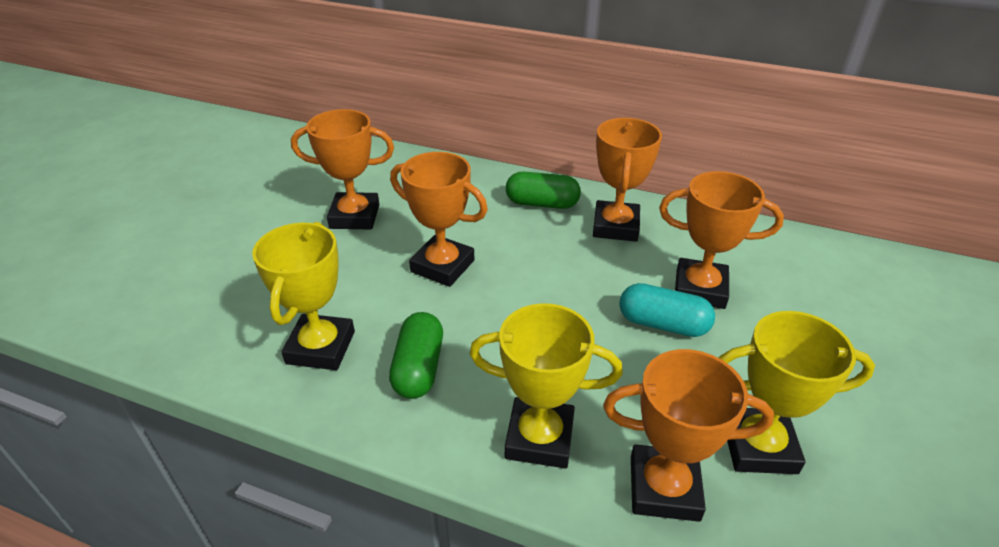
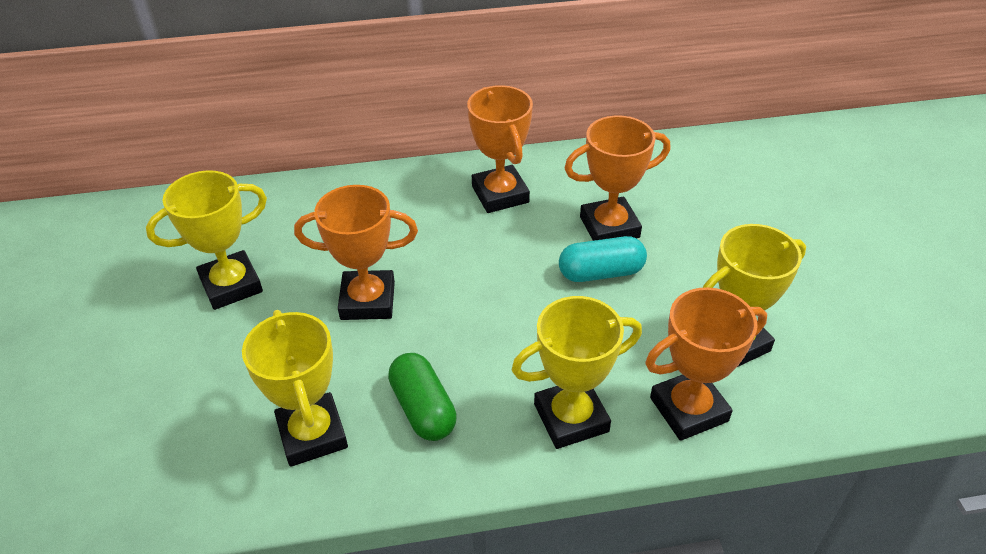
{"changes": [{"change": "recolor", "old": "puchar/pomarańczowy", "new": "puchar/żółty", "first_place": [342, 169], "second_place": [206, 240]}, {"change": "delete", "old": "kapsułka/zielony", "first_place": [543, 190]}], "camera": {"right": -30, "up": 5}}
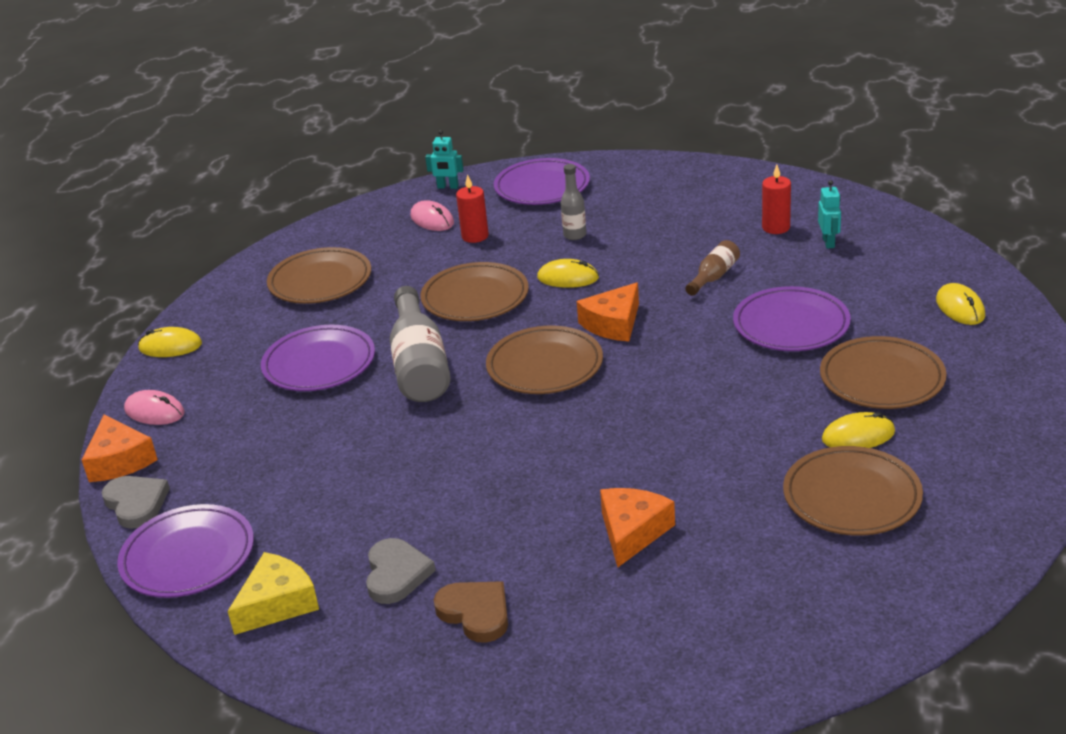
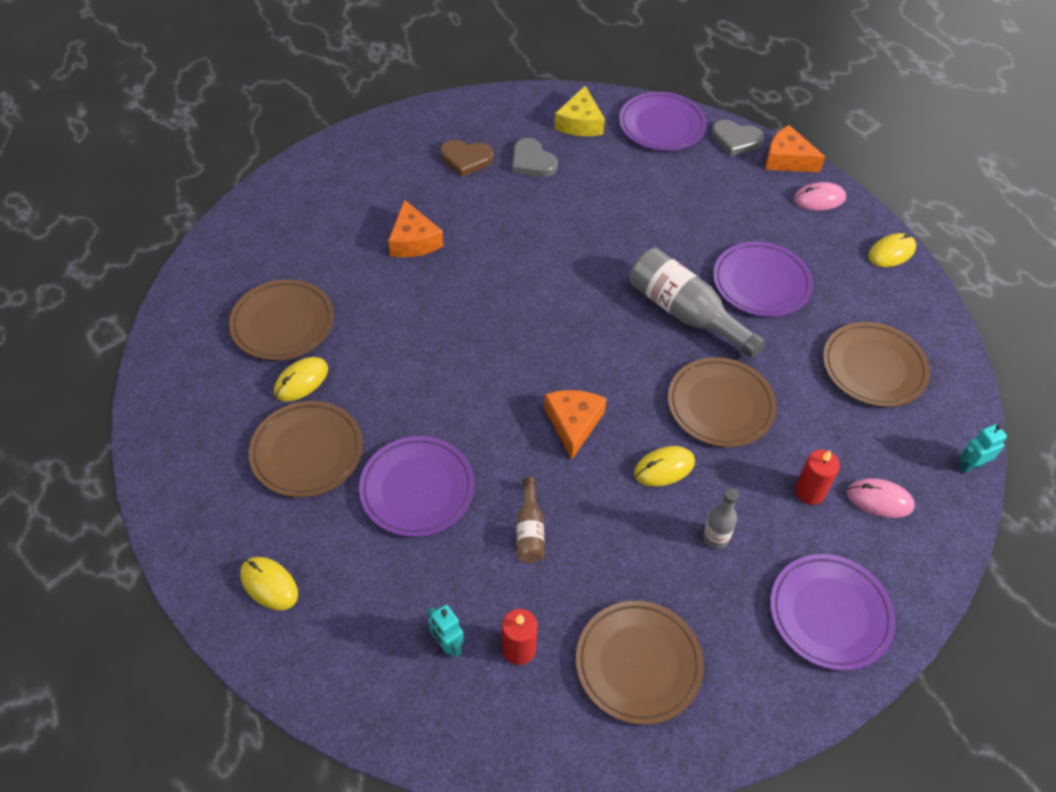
{"changes": [{"change": "move", "old": "robot/turkusowy", "first_place": [444, 159], "second_place": [983, 448]}, {"change": "move", "old": "talerz/brązowy", "first_place": [544, 360], "second_place": [640, 663]}], "camera": {"right": 140, "up": 20}}
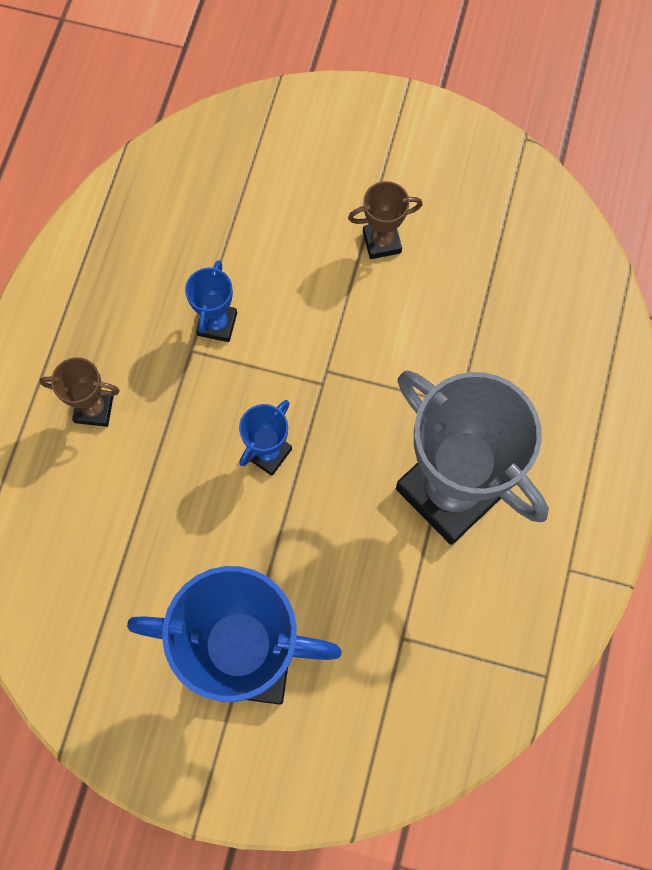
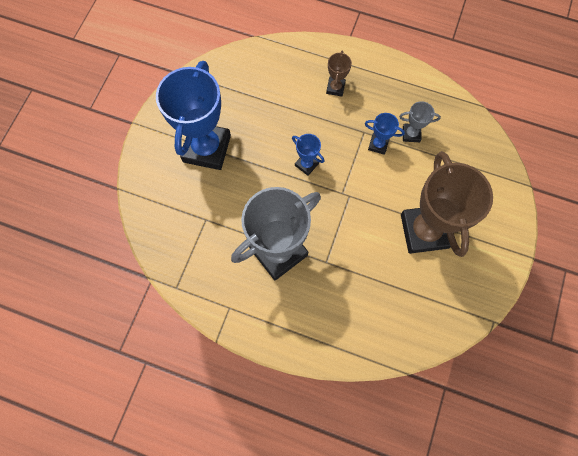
{"changes": [{"change": "resize", "old": "puchar/brązowy", "first_place": [385, 220], "second_place": [447, 204], "factor": 2.29}, {"change": "insert", "new": "puchar/szary", "second_place": [420, 121]}], "camera": {"right": 95, "up": 0}}
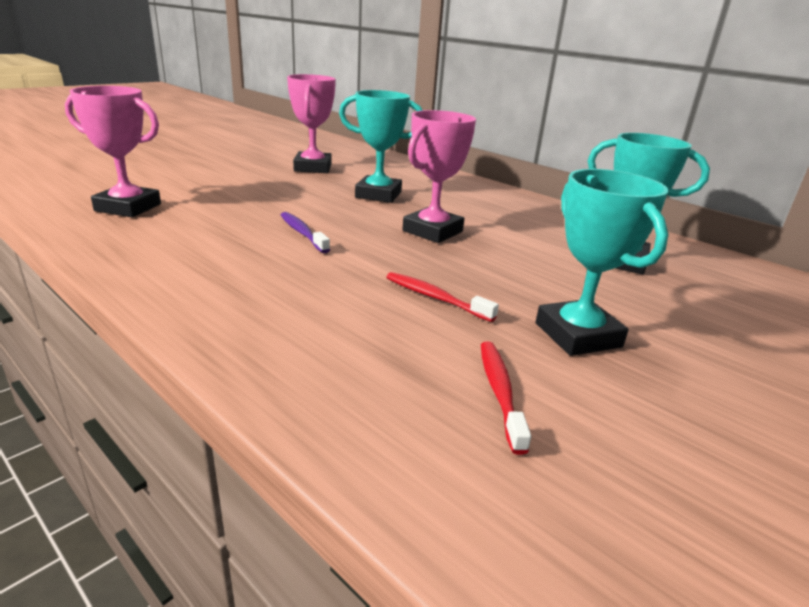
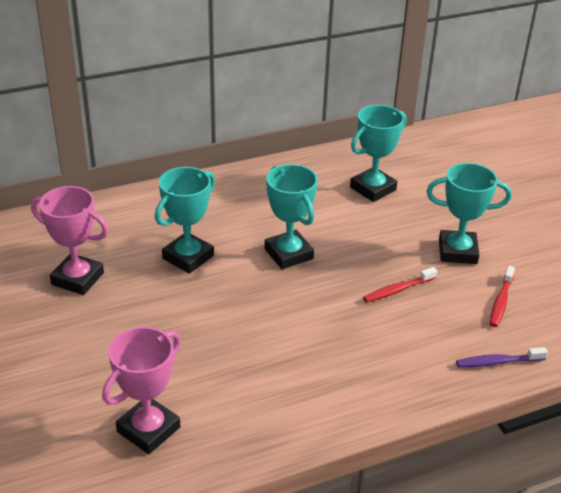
{"changes": [{"change": "move", "old": "szczoteczka do zębów/fioletowy", "first_place": [305, 232], "second_place": [502, 357]}, {"change": "recolor", "old": "puchar/różowy", "new": "puchar/turkusowy", "first_place": [439, 176], "second_place": [291, 216]}, {"change": "rotate", "old": "szczoteczka do zębów/czerwony", "first_place": [506, 398], "second_place": [502, 296], "degrees": -90}], "camera": {"right": -65, "up": 10}}
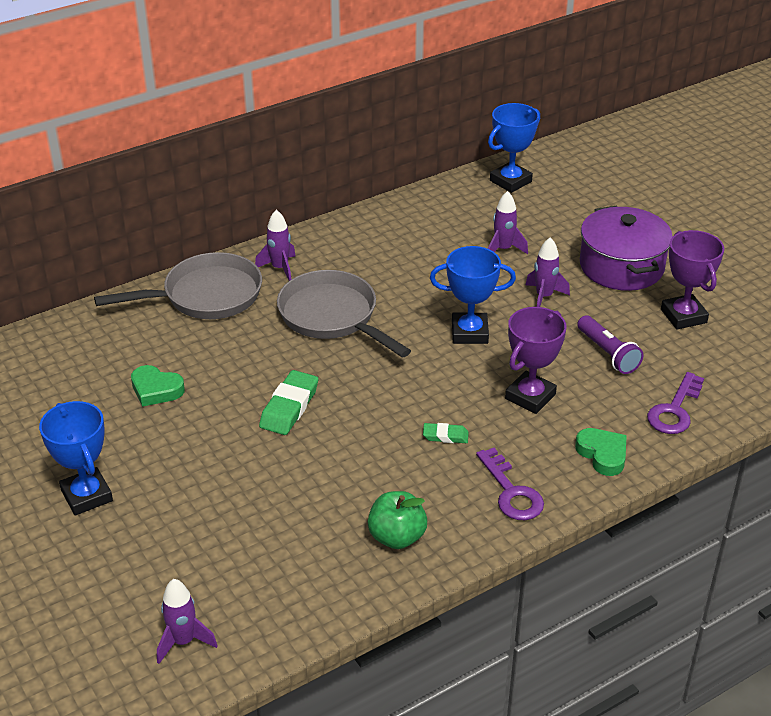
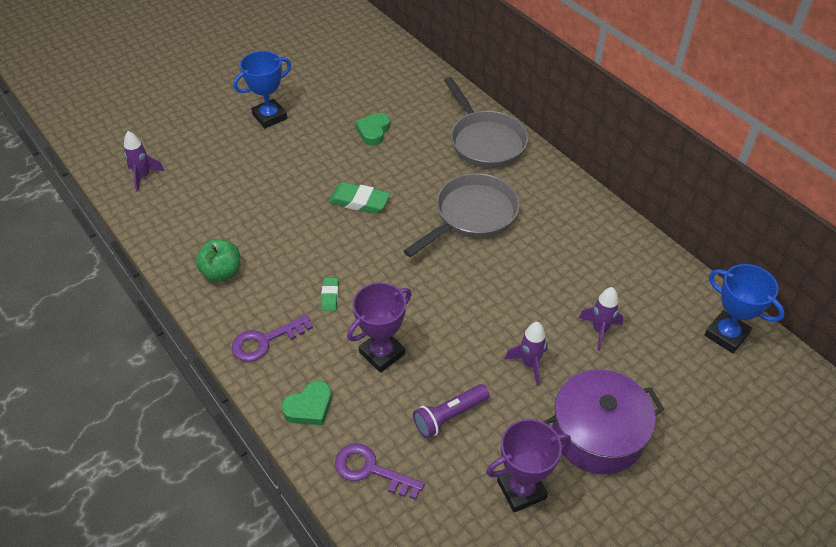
{"changes": [{"change": "delete", "old": "rakieta/fioletowy", "first_place": [275, 245]}, {"change": "delete", "old": "puchar/niebieski", "first_place": [473, 295]}, {"change": "rotate", "old": "puchar/fioletowy", "first_place": [535, 360], "second_place": [379, 327], "degrees": -75}], "camera": {"right": 85, "up": 10}}
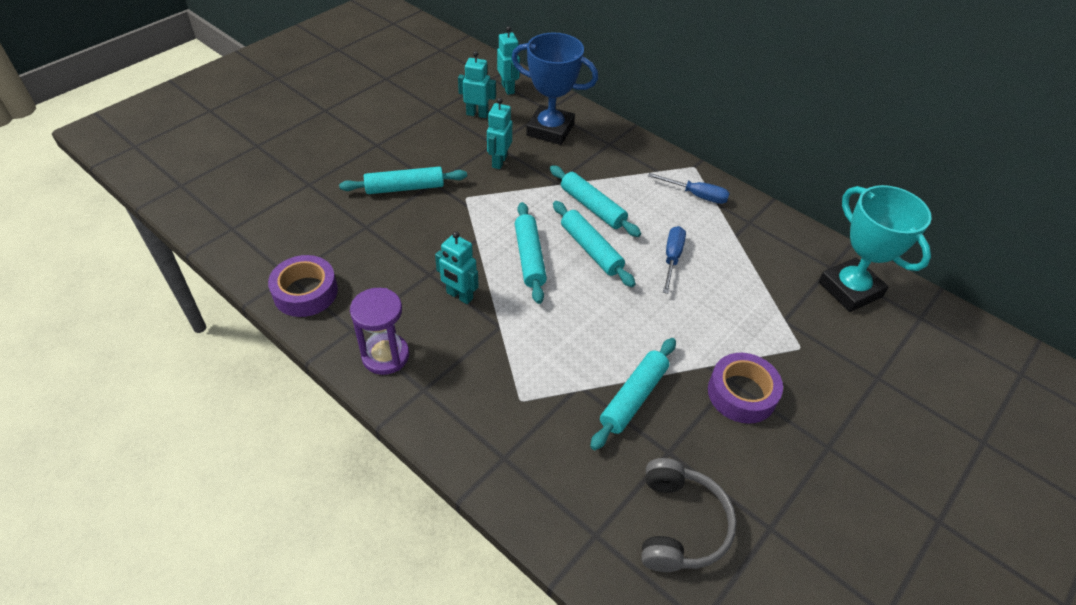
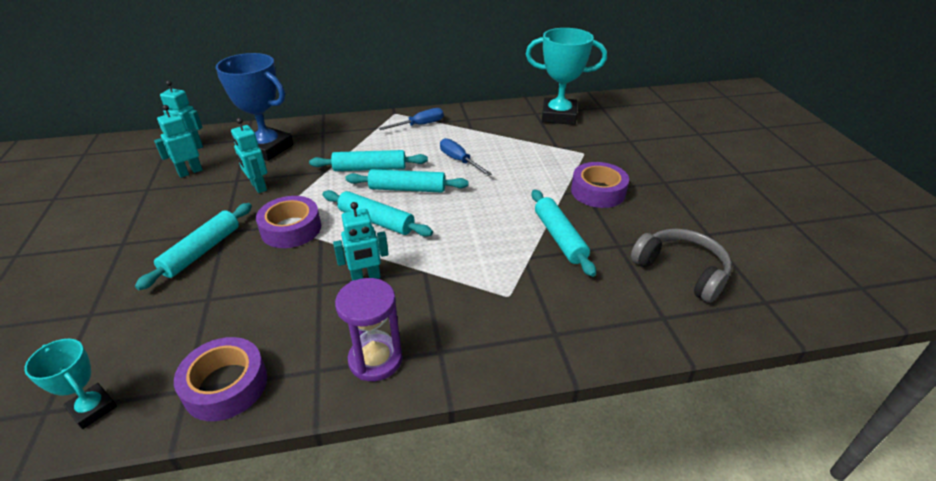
{"changes": [{"change": "rotate", "old": "puchar/niebieski", "first_place": [555, 88], "second_place": [254, 107], "degrees": 60}, {"change": "insert", "new": "puchar/turkusowy", "second_place": [70, 384]}, {"change": "insert", "new": "taśma klejąca/fioletowy", "second_place": [288, 222]}], "camera": {"right": -50, "up": -10}}
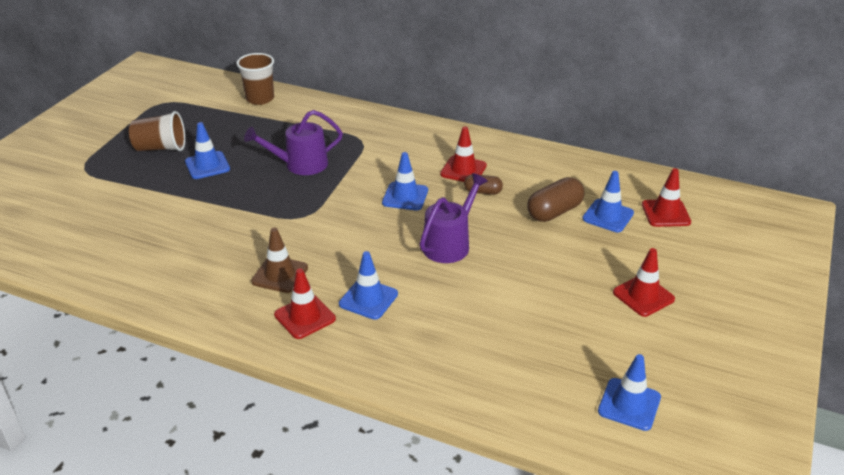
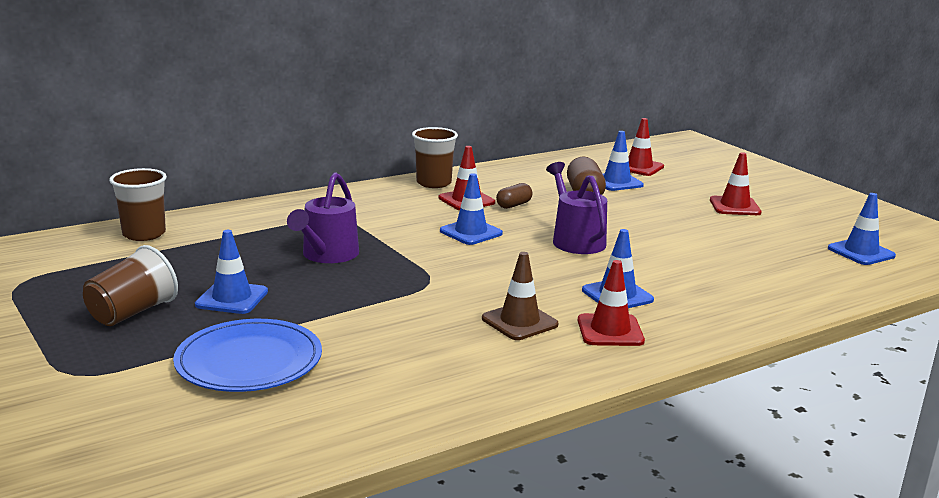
{"changes": [{"change": "insert", "new": "talerz/niebieski", "second_place": [247, 355]}, {"change": "insert", "new": "szklanka/brązowy", "second_place": [435, 157]}], "camera": {"right": -55, "up": -15}}
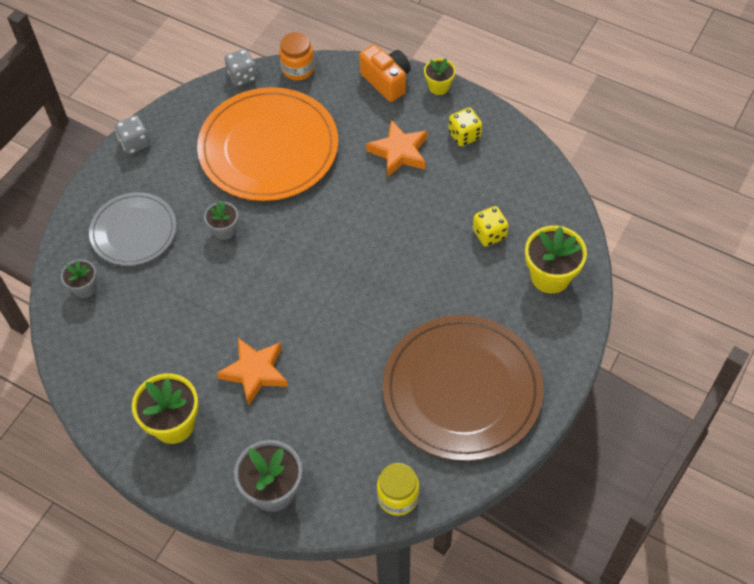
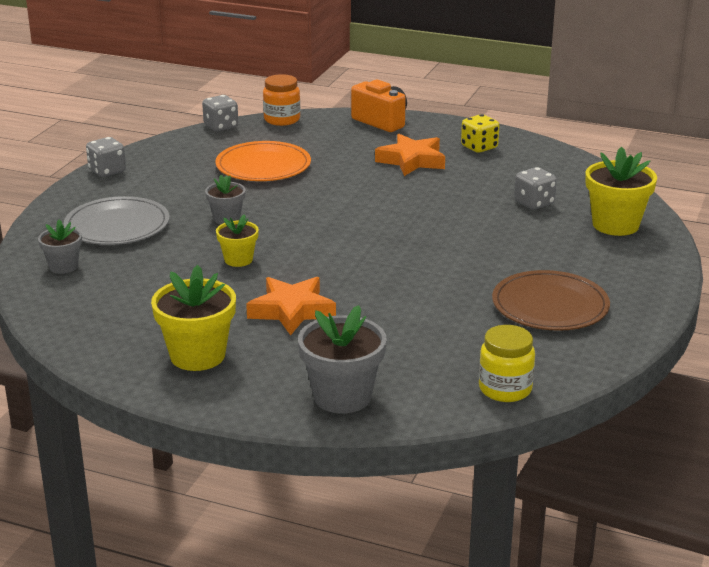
{"changes": [{"change": "resize", "old": "talerz/pomarańczowy", "first_place": [267, 144], "second_place": [263, 161], "factor": 0.59}, {"change": "resize", "old": "talerz/brązowy", "first_place": [463, 388], "second_place": [551, 300], "factor": 0.59}, {"change": "move", "old": "doniczka/żółty", "first_place": [440, 76], "second_place": [237, 240]}, {"change": "recolor", "old": "kostka do gry/żółty", "new": "kostka do gry/szary", "first_place": [491, 226], "second_place": [535, 188]}], "camera": {"right": -10, "up": -30}}
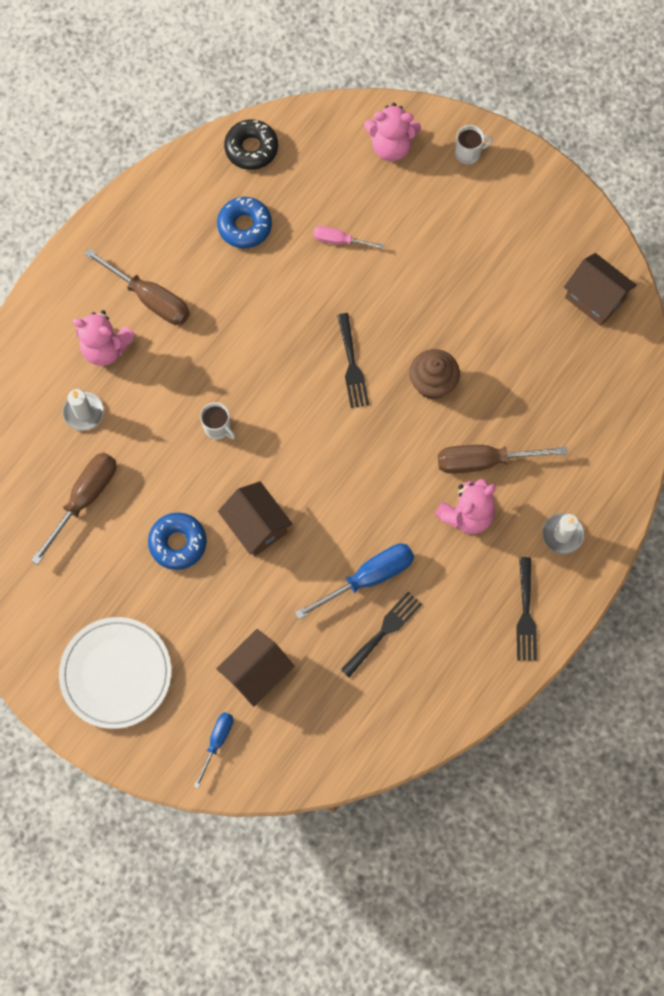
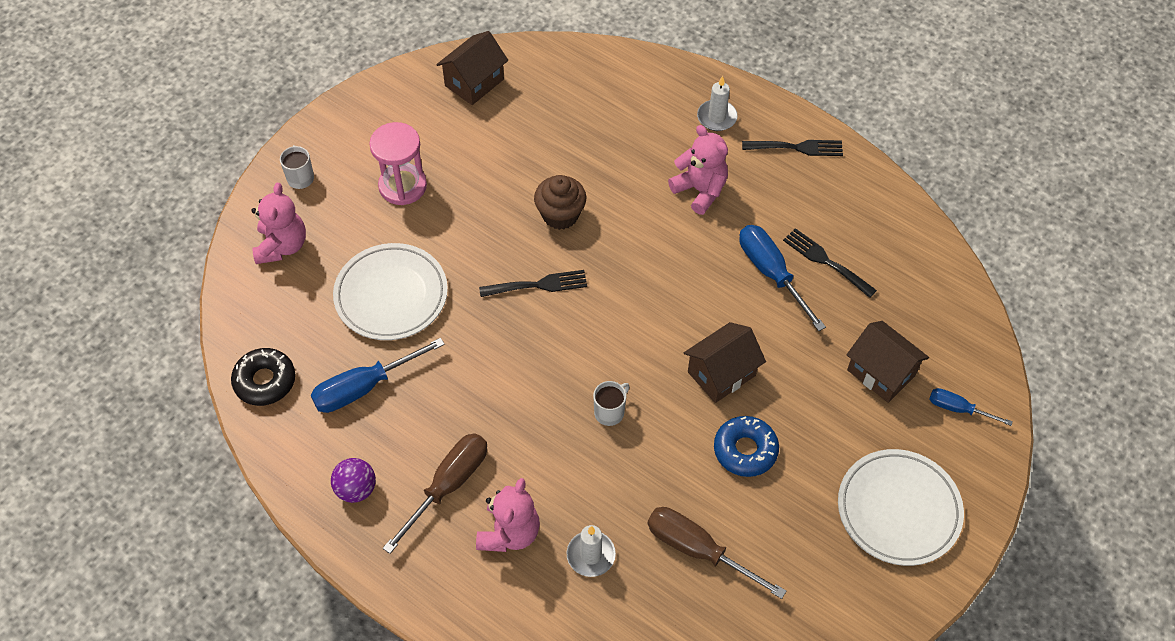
{"changes": [{"change": "replace", "old": "donut/niebieski", "new": "śrubokręt/niebieski", "first_place": [244, 222], "second_place": [378, 375]}, {"change": "replace", "old": "śrubokręt/różowy", "new": "talerz/biały", "first_place": [348, 237], "second_place": [390, 291]}, {"change": "delete", "old": "śrubokręt/brązowy", "first_place": [502, 459]}, {"change": "insert", "new": "piłka/fioletowy", "second_place": [353, 480]}, {"change": "insert", "new": "klepsydra/różowy", "second_place": [398, 163]}], "camera": {"right": -90, "up": -15}}
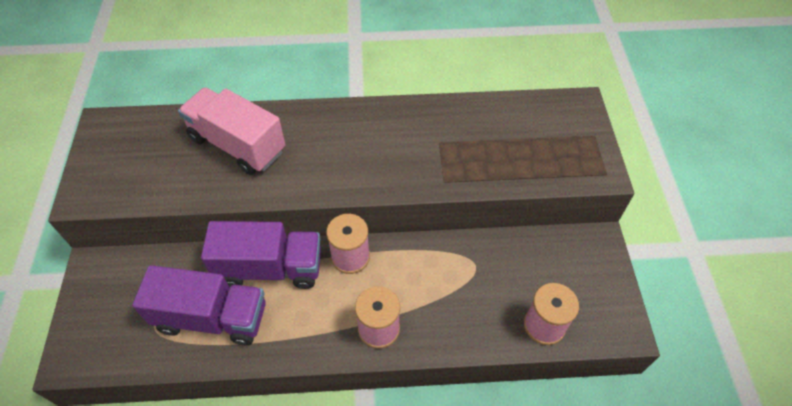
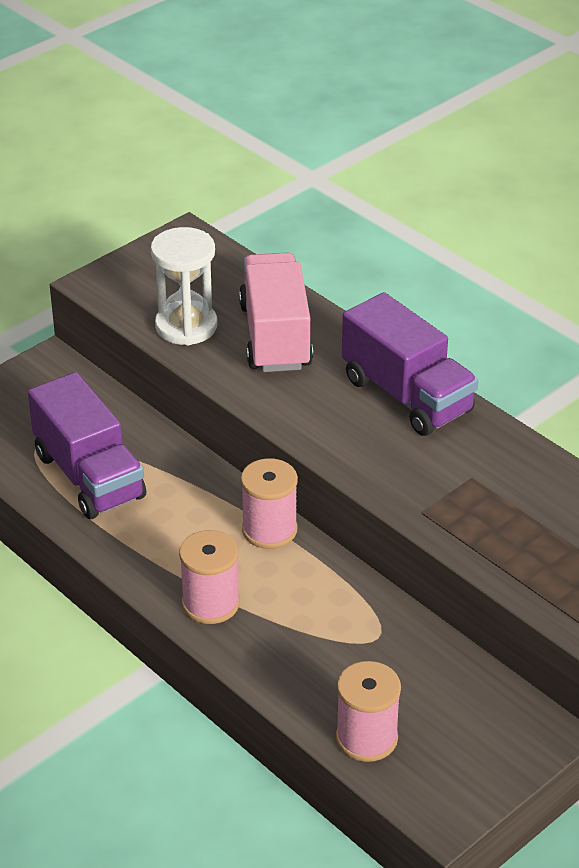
{"changes": [{"change": "move", "old": "ciężarówka/fioletowy", "first_place": [261, 255], "second_place": [410, 364]}, {"change": "insert", "new": "klepsydra/biały", "second_place": [184, 286]}], "camera": {"right": 50, "up": -15}}
